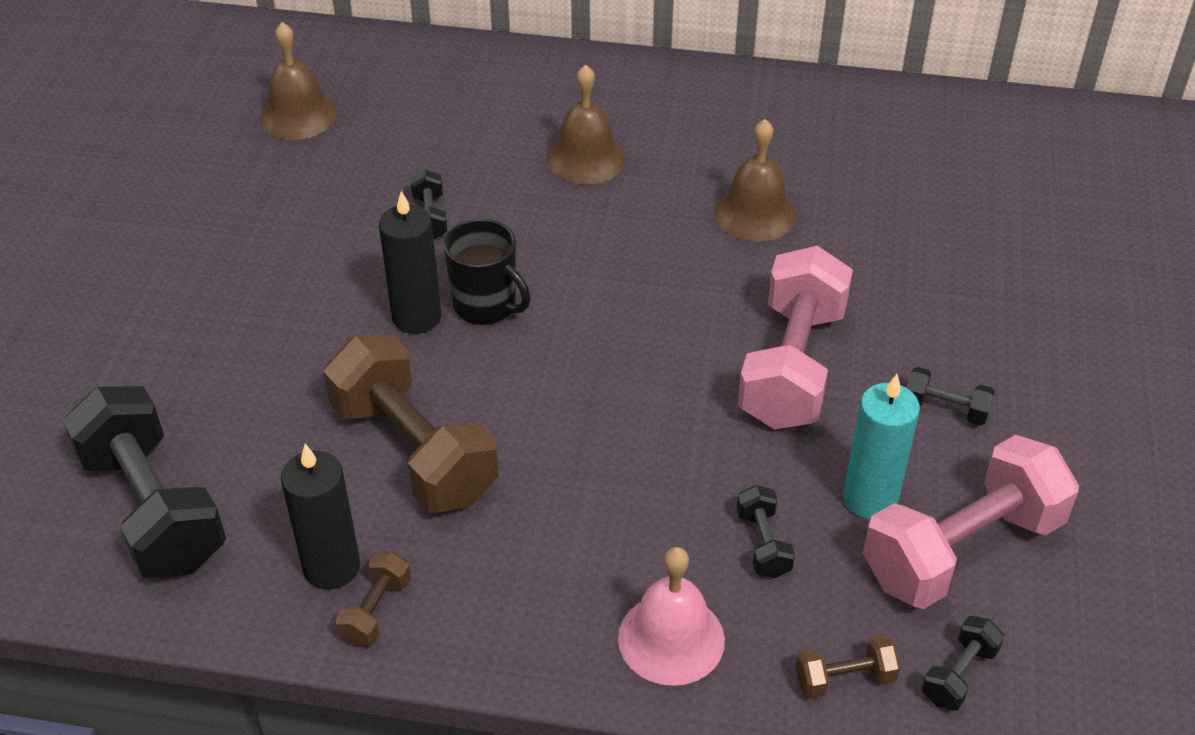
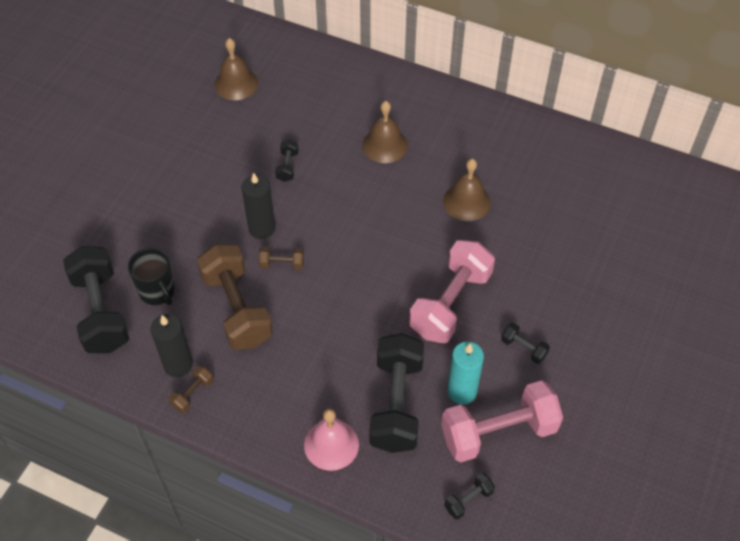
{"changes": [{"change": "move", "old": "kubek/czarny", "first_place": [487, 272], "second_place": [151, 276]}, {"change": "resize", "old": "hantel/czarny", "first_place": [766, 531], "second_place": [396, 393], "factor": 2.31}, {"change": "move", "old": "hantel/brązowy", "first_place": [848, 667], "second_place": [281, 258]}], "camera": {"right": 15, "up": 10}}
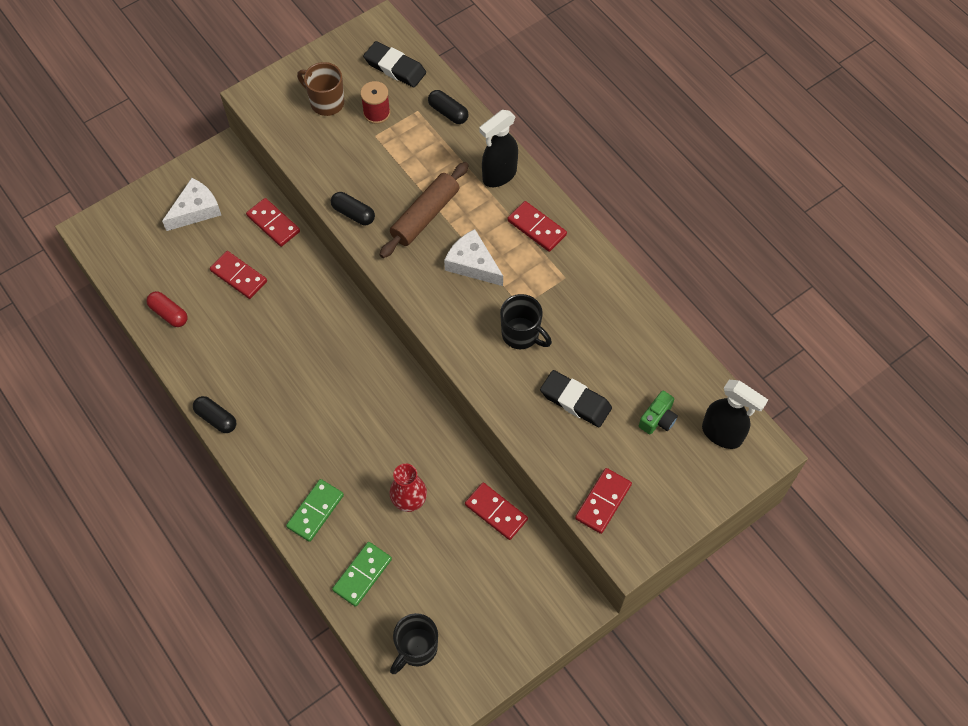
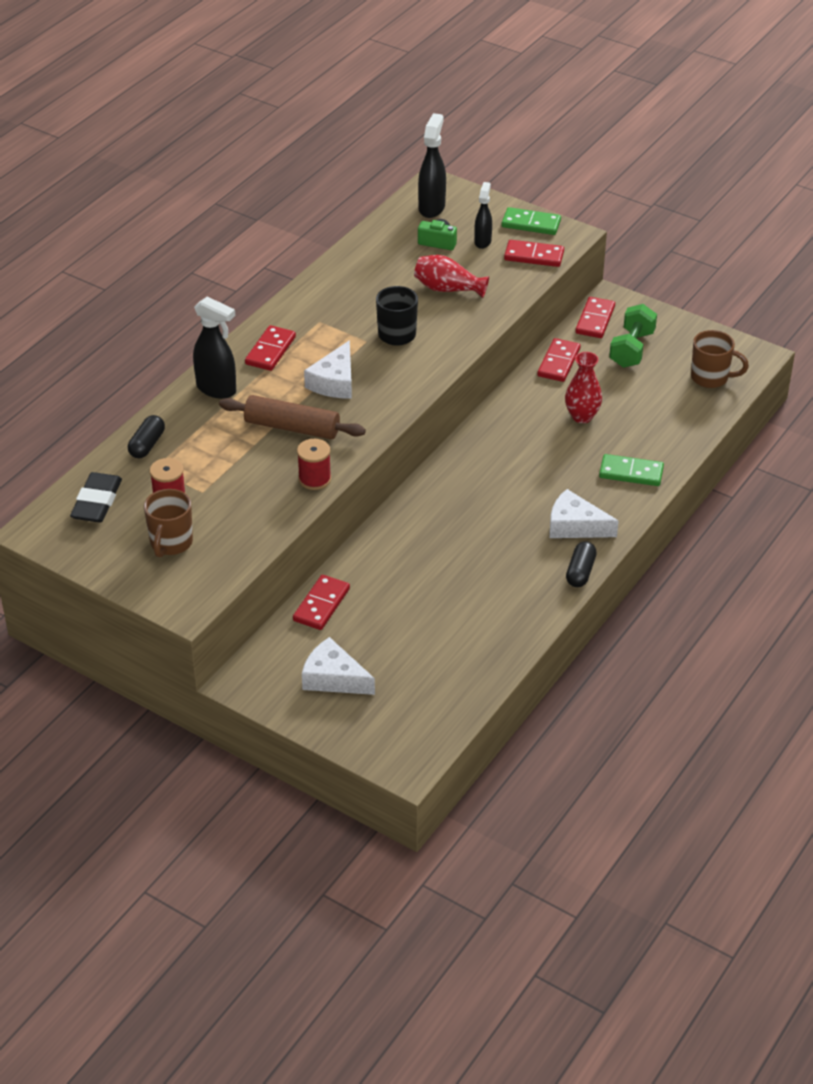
{"changes": [{"change": "delete", "old": "kapsułka/czerwony", "first_place": [166, 309]}, {"change": "move", "old": "kostka domina/czerwony", "first_place": [238, 275], "second_place": [595, 317]}, {"change": "replace", "old": "kapsułka/czarny", "new": "szpulka/czerwony", "first_place": [353, 208], "second_place": [314, 464]}, {"change": "move", "old": "kostka domina/zielony", "first_place": [362, 574], "second_place": [531, 221]}, {"change": "recolor", "old": "kubek/czarny", "new": "kubek/brązowy", "first_place": [414, 643], "second_place": [720, 359]}, {"change": "replace", "old": "gumka do mazania/czarny", "new": "wazon/czerwony", "first_place": [576, 398], "second_place": [451, 276]}, {"change": "insert", "new": "spryskiwacz/czarny", "second_place": [483, 215]}, {"change": "insert", "new": "ser/biały", "second_place": [584, 513]}, {"change": "insert", "new": "hantel/zielony", "second_place": [633, 336]}], "camera": {"right": -110, "up": -20}}
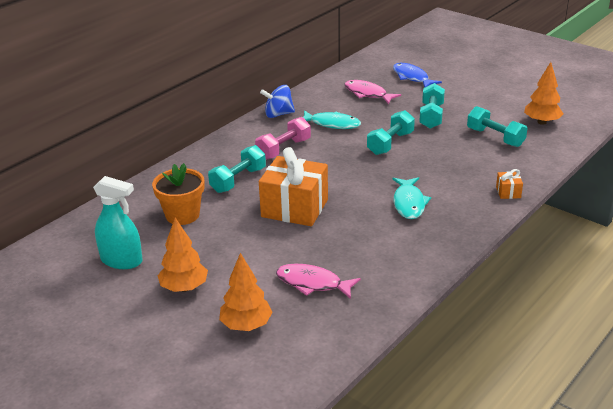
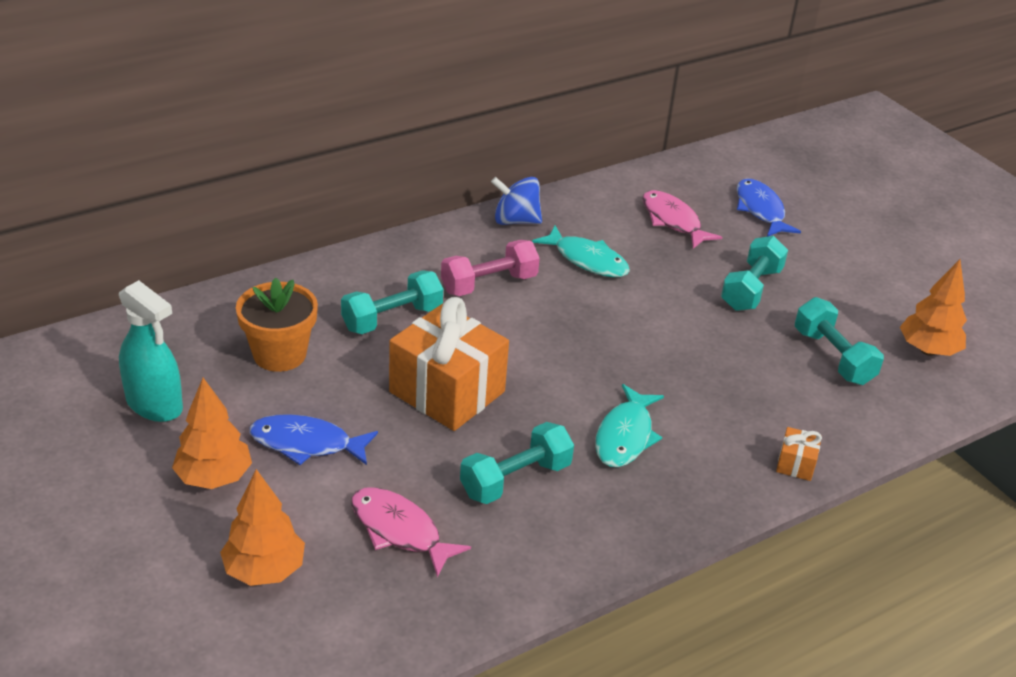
{"changes": [{"change": "move", "old": "hantel/turkusowy", "first_place": [391, 132], "second_place": [517, 463]}, {"change": "insert", "new": "ryba/niebieski", "second_place": [313, 439]}], "camera": {"right": 15, "up": 5}}
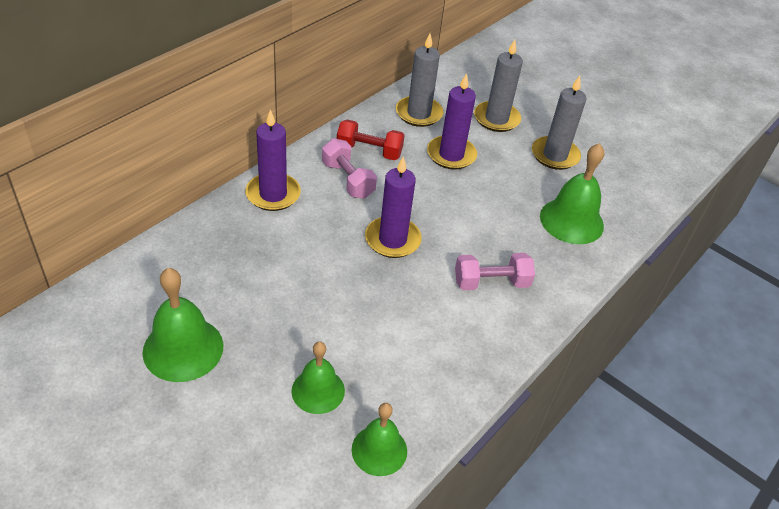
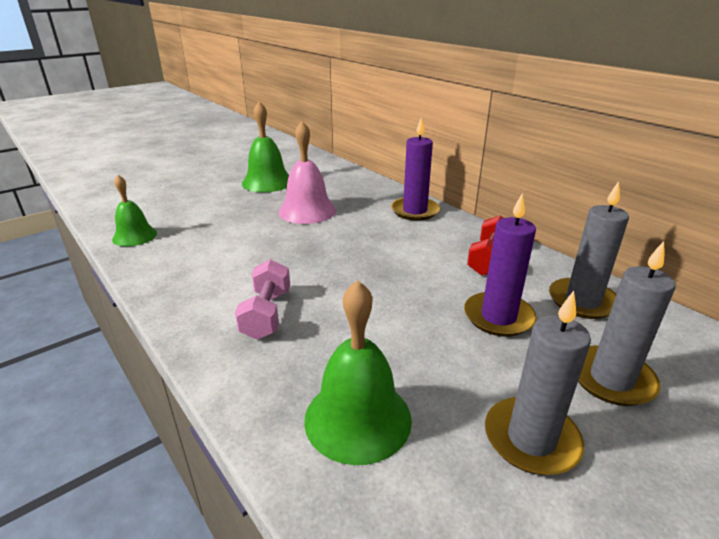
{"changes": [{"change": "delete", "old": "dzwonek/zielony", "first_place": [318, 377]}, {"change": "delete", "old": "hantel/różowy", "first_place": [349, 168]}, {"change": "delete", "old": "świeca/fioletowy", "first_place": [393, 207]}, {"change": "insert", "new": "dzwonek/różowy", "second_place": [307, 172]}], "camera": {"right": 105, "up": -15}}
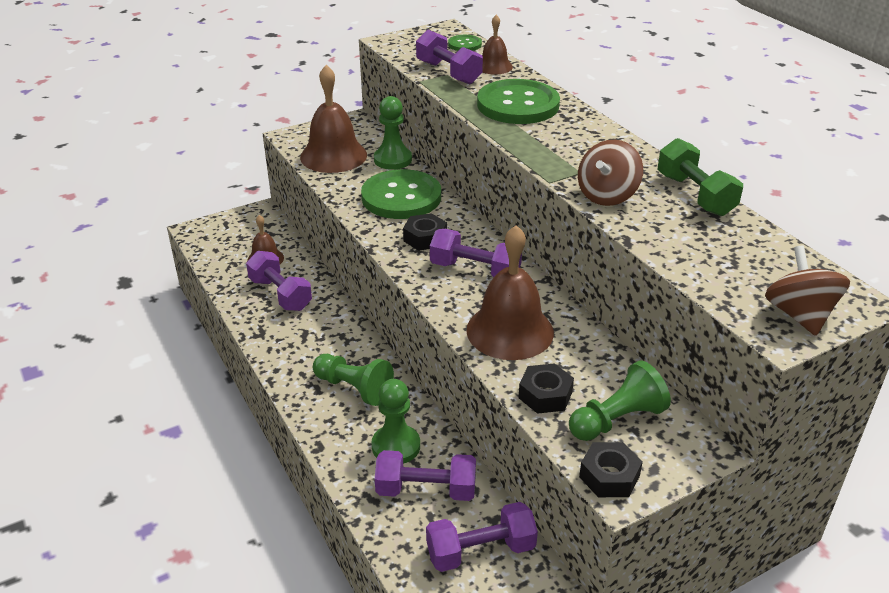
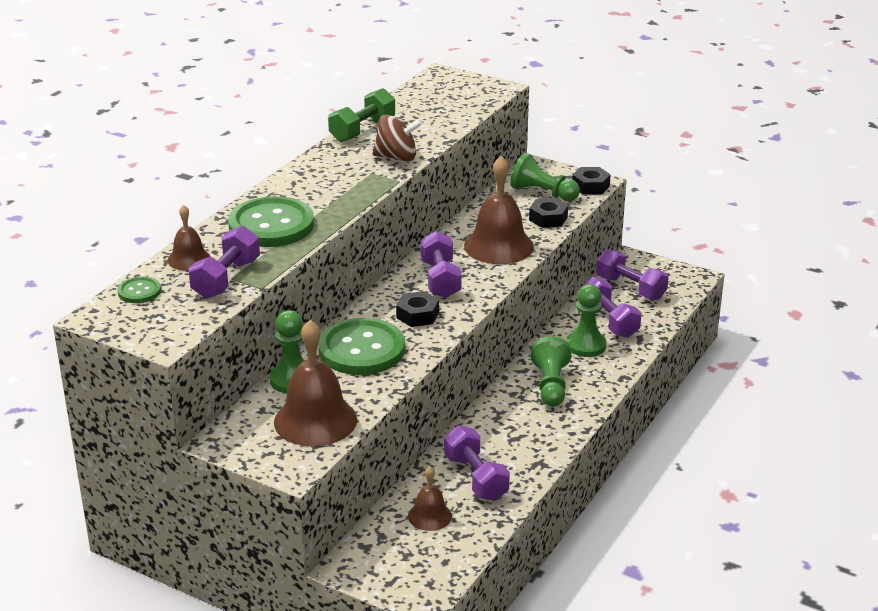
{"changes": [{"change": "rotate", "old": "hantel/fioletowy", "first_place": [279, 281], "second_place": [477, 463], "degrees": -45}, {"change": "delete", "old": "bączek/brązowy", "first_place": [807, 291]}], "camera": {"right": -120, "up": -5}}
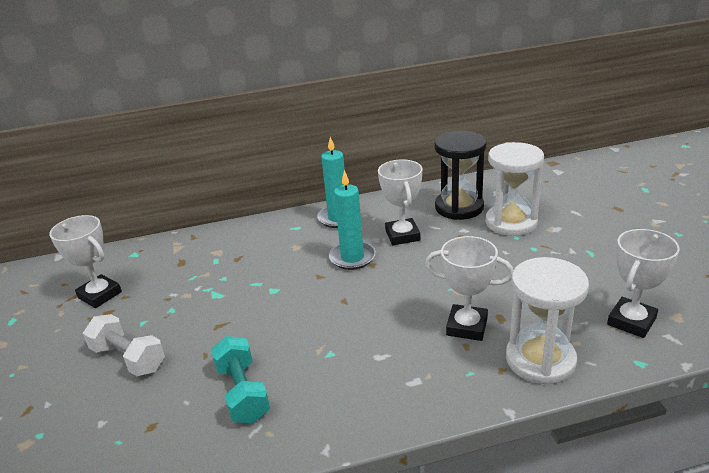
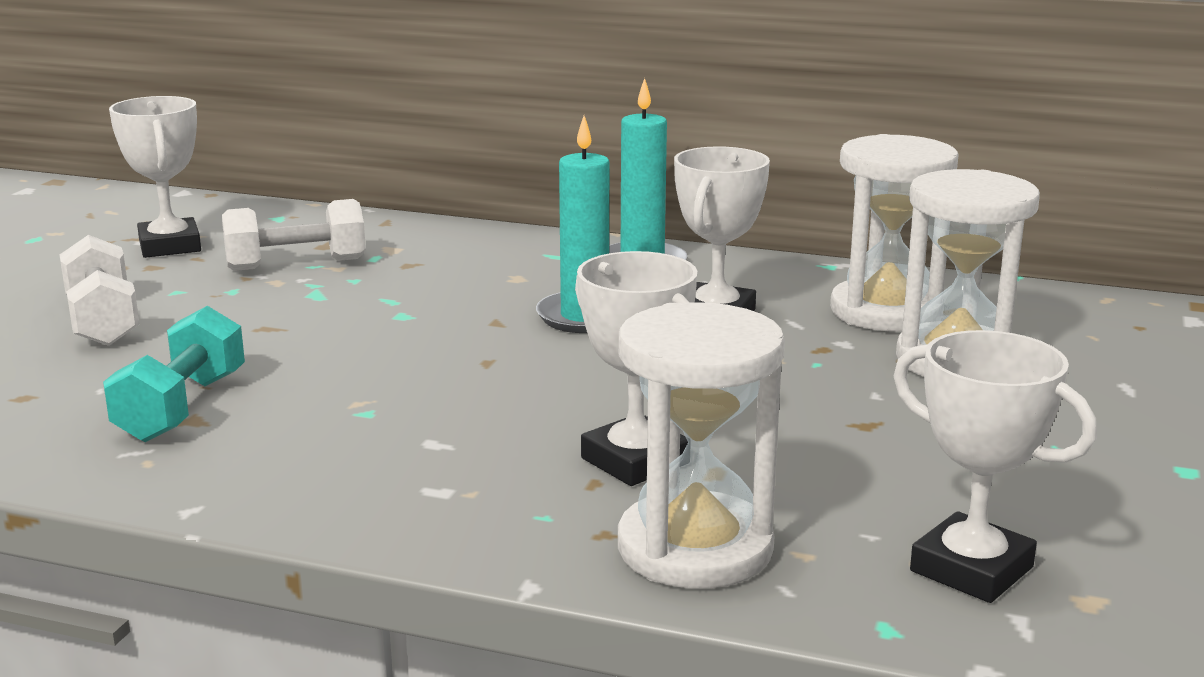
{"changes": [{"change": "recolor", "old": "klepsydra/czarny", "new": "klepsydra/biały", "first_place": [460, 175], "second_place": [894, 233]}, {"change": "rotate", "old": "puchar/biały", "first_place": [643, 283], "second_place": [995, 466], "degrees": 60}, {"change": "insert", "new": "hantel/biały", "second_place": [294, 235]}], "camera": {"right": 30, "up": -10}}
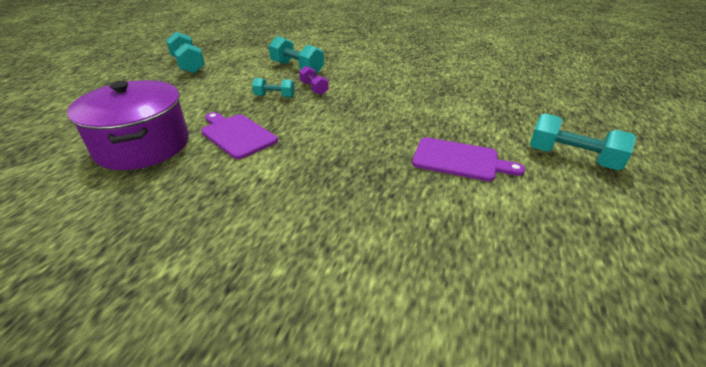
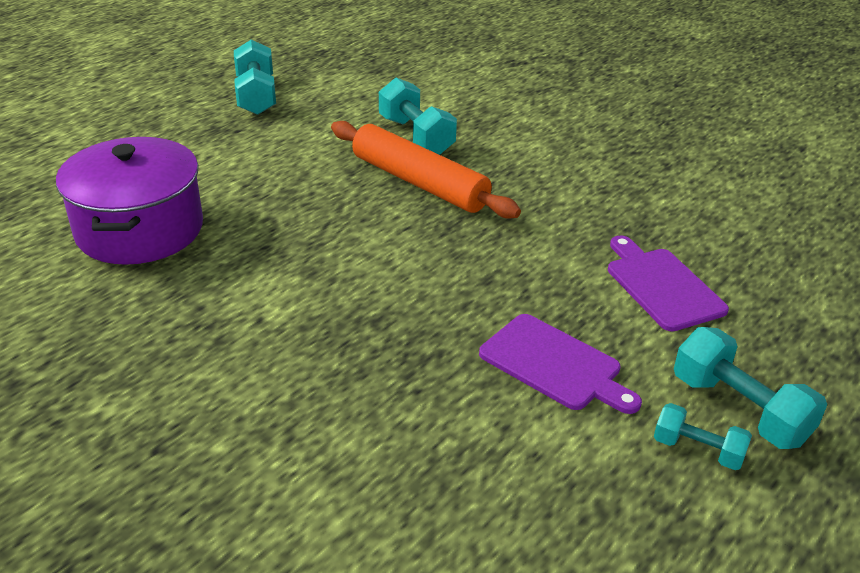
{"changes": [{"change": "move", "old": "deska do krojenia/fioletowy", "first_place": [239, 135], "second_place": [668, 283]}, {"change": "move", "old": "hantel/turkusowy", "first_place": [273, 87], "second_place": [703, 436]}, {"change": "replace", "old": "hantel/fioletowy", "new": "wałek do ciasta/pomarańczowy", "first_place": [314, 80], "second_place": [426, 170]}], "camera": {"right": 20, "up": 0}}
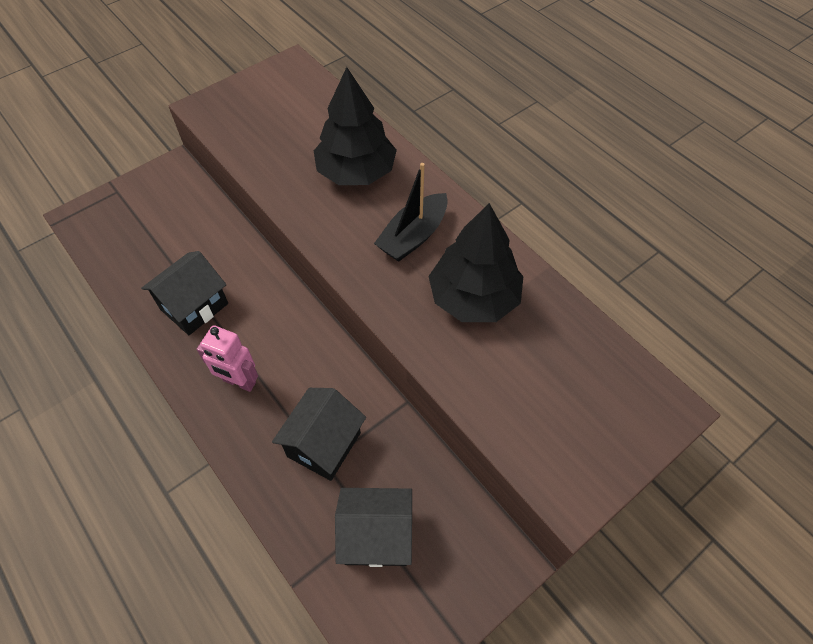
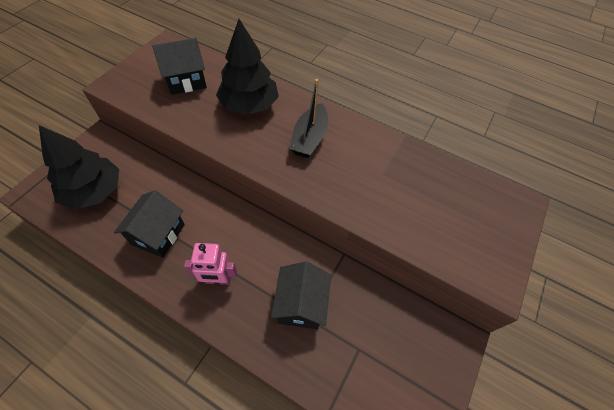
{"changes": [{"change": "move", "old": "domek/czarny", "first_place": [373, 527], "second_place": [179, 66]}, {"change": "move", "old": "drzewko/czarny", "first_place": [475, 262], "second_place": [79, 167]}], "camera": {"right": -25, "up": 0}}
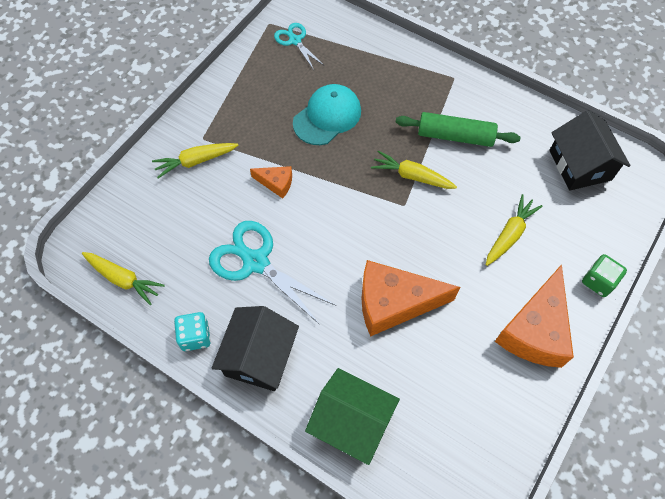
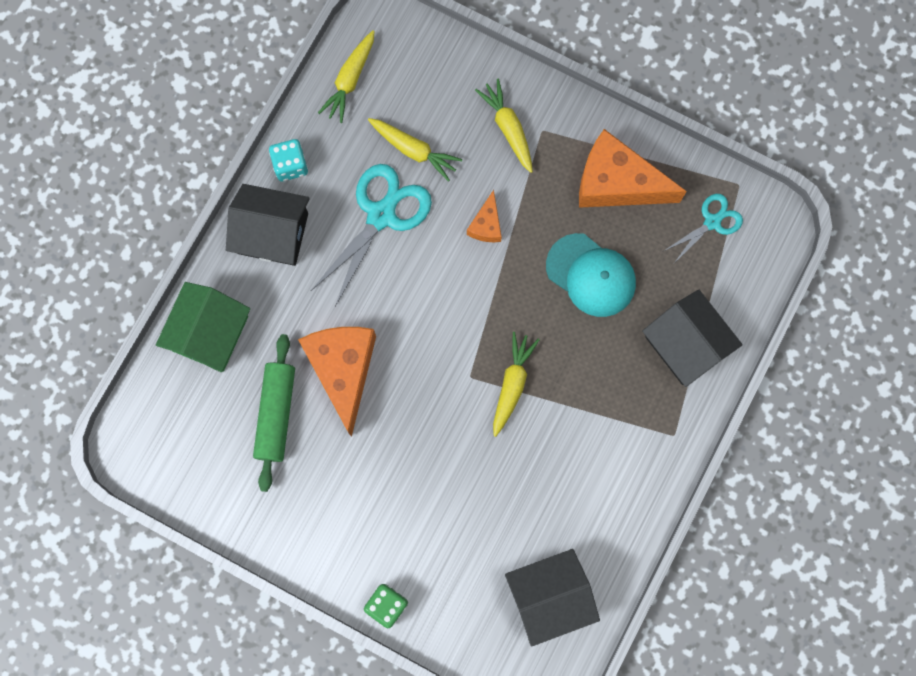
{"changes": [{"change": "move", "old": "wałek do ciasta/zielony", "first_place": [458, 129], "second_place": [274, 413]}, {"change": "move", "old": "marchewka/żółty", "first_place": [514, 230], "second_place": [415, 150]}, {"change": "move", "old": "ser/pomarańczowy", "first_place": [534, 316], "second_place": [633, 168]}, {"change": "insert", "new": "domek/czarny", "second_place": [692, 338]}], "camera": {"right": 85, "up": 15}}
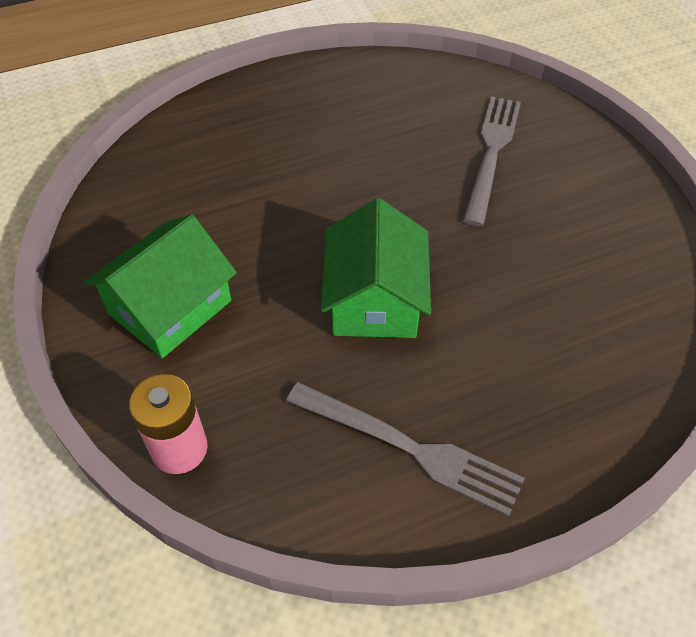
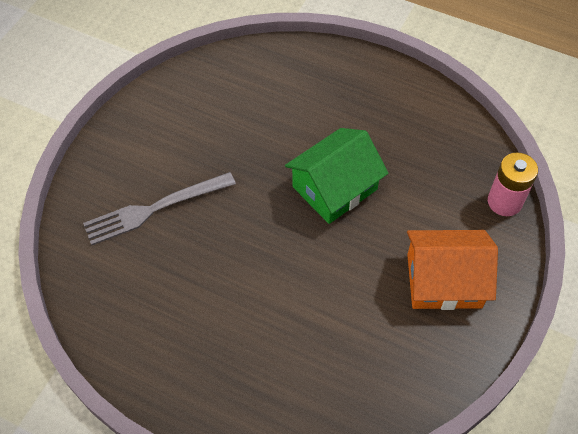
{"changes": [{"change": "recolor", "old": "domek/zielony", "new": "domek/pomarańczowy", "first_place": [160, 286], "second_place": [452, 270]}, {"change": "delete", "old": "widelec/szary", "first_place": [405, 449]}], "camera": {"right": -130, "up": 5}}
